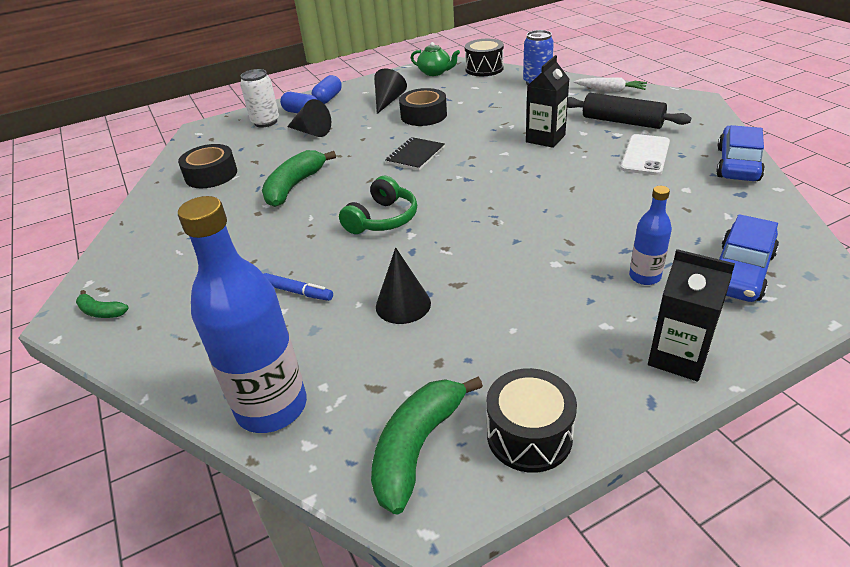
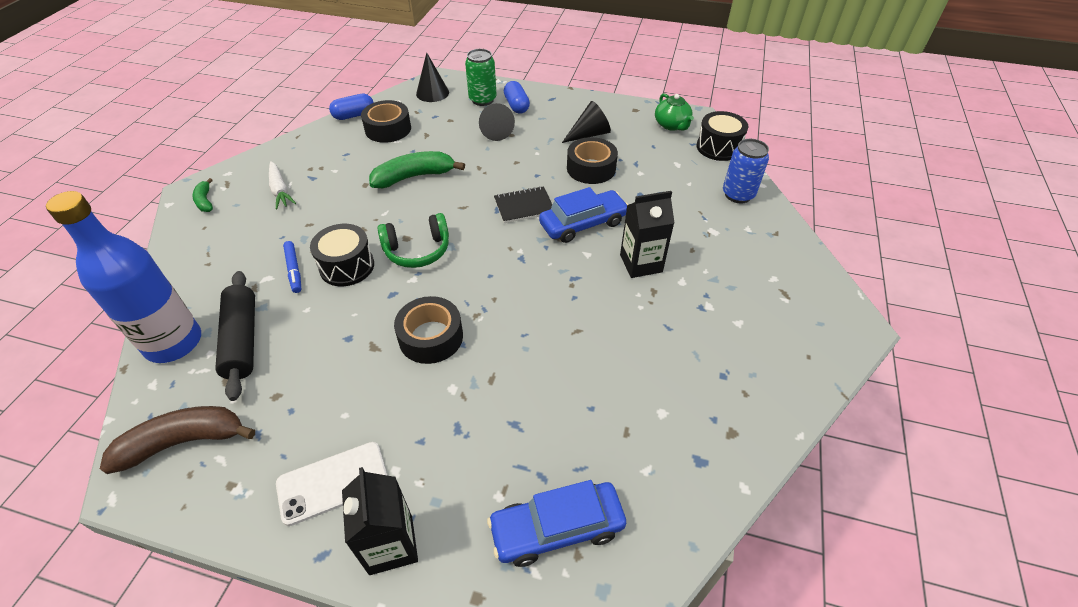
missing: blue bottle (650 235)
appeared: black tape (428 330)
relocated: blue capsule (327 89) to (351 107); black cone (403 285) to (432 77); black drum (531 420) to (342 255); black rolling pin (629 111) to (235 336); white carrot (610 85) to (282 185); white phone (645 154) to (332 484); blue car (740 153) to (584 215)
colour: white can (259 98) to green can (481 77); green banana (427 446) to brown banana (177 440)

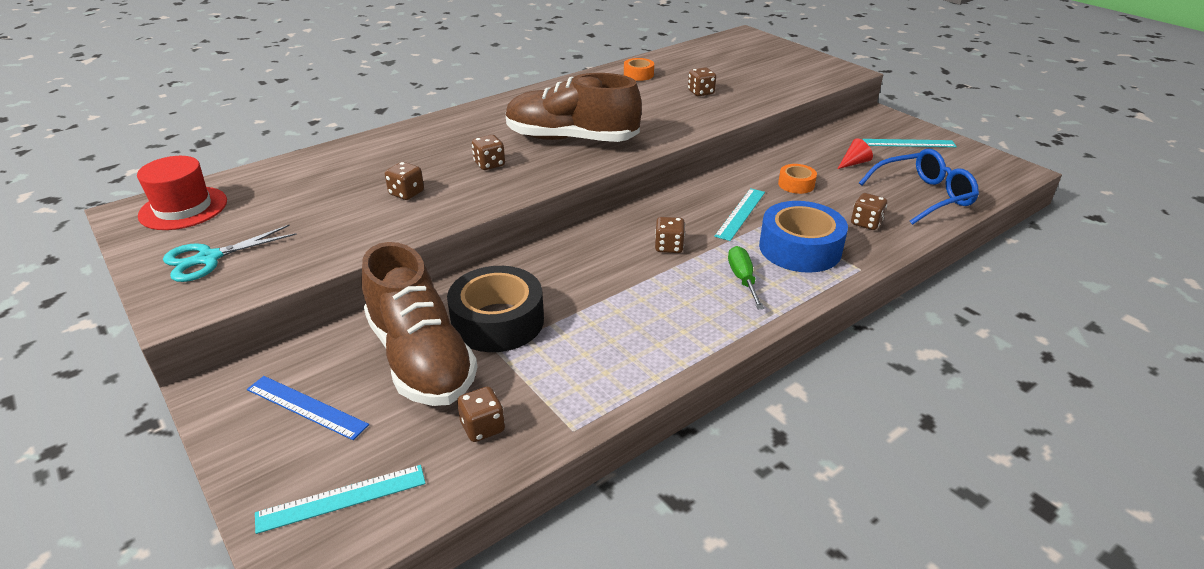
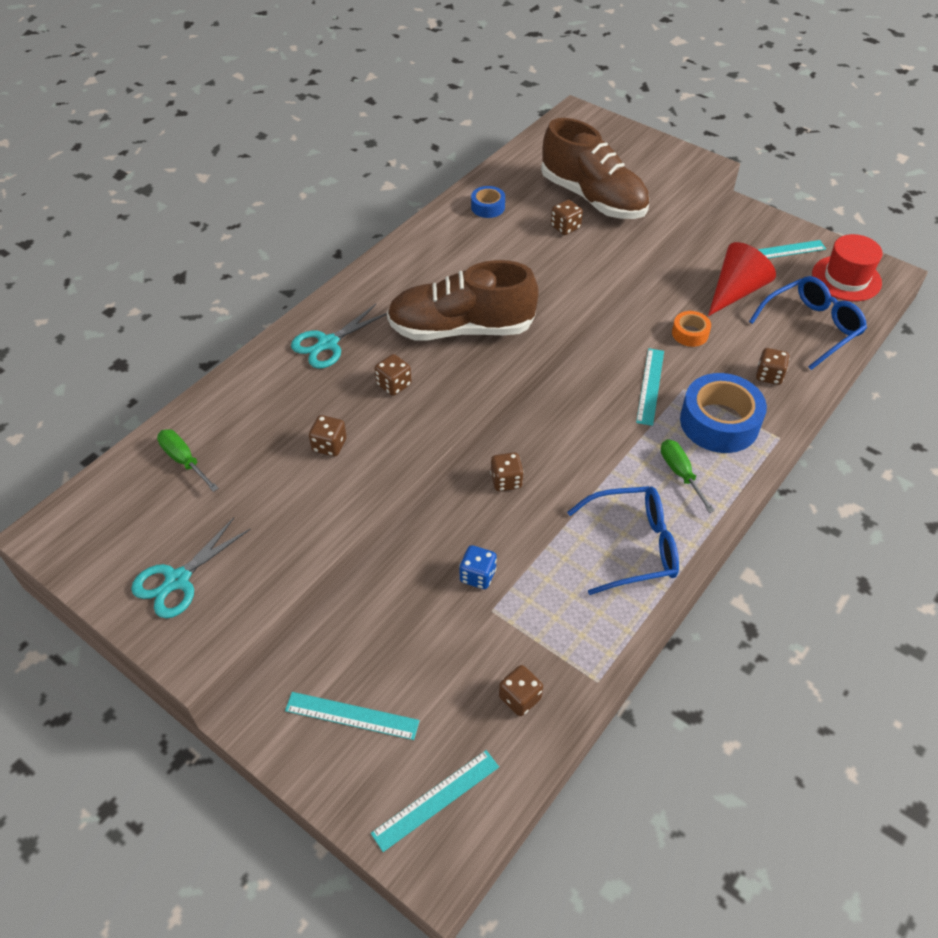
appeared: green screwdriver (188 460); turquoise scissors (339 336); blue glasses (623 540)
relocated: red hat (182 193) to (847 267); brown shoe (419 324) to (595 168); brown dice (670 235) to (507 472)
exchanged: black tape (495 309) to blue dice (478 567)
colour: blue ruler (308 408) to turquoise ruler (352 716); orange tape (639 69) to blue tape (488 202)
size: red cone (855 153) = (742 279) x2.03

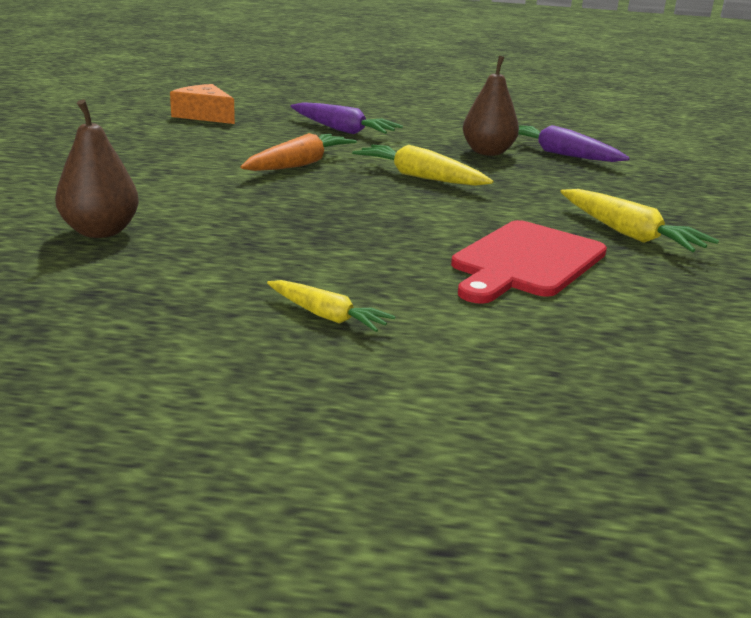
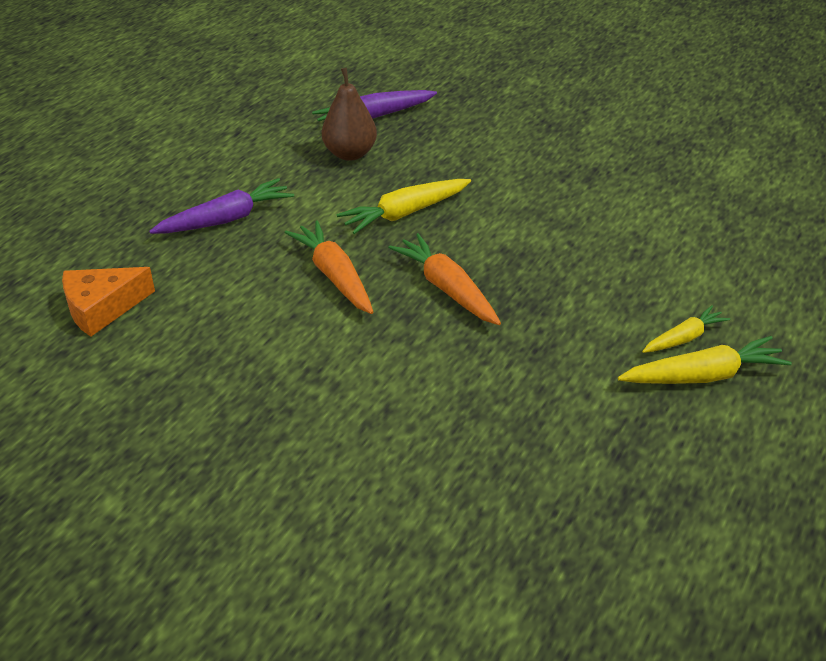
missing: brown pear (97 168); red cutting board (529 262)
appeared: orange carrot (444 279)
relocated: yellow carrot (639 220) to (705 360)

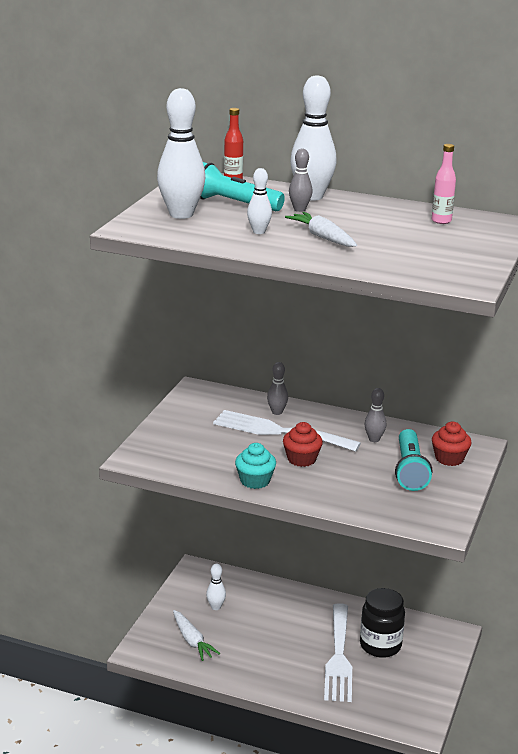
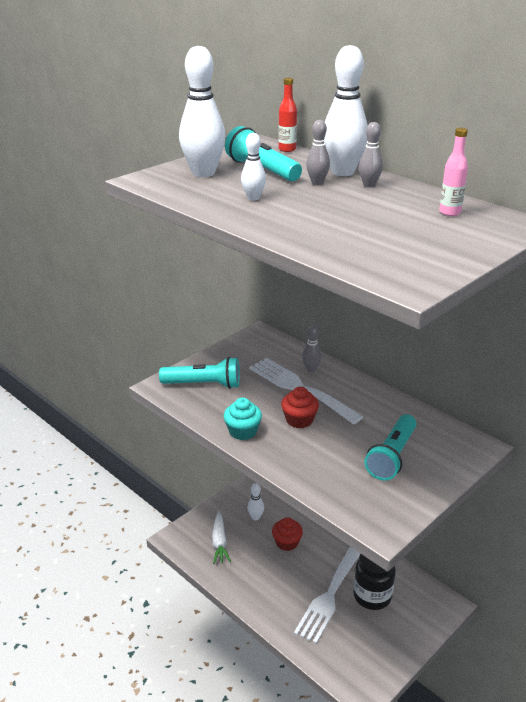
missing: white carrot (321 229)
appeared: turquoise flashlight (199 373)
relocated: grey bowling pin (375 415) to (371 155); red cupcake (452 444) to (287 534)

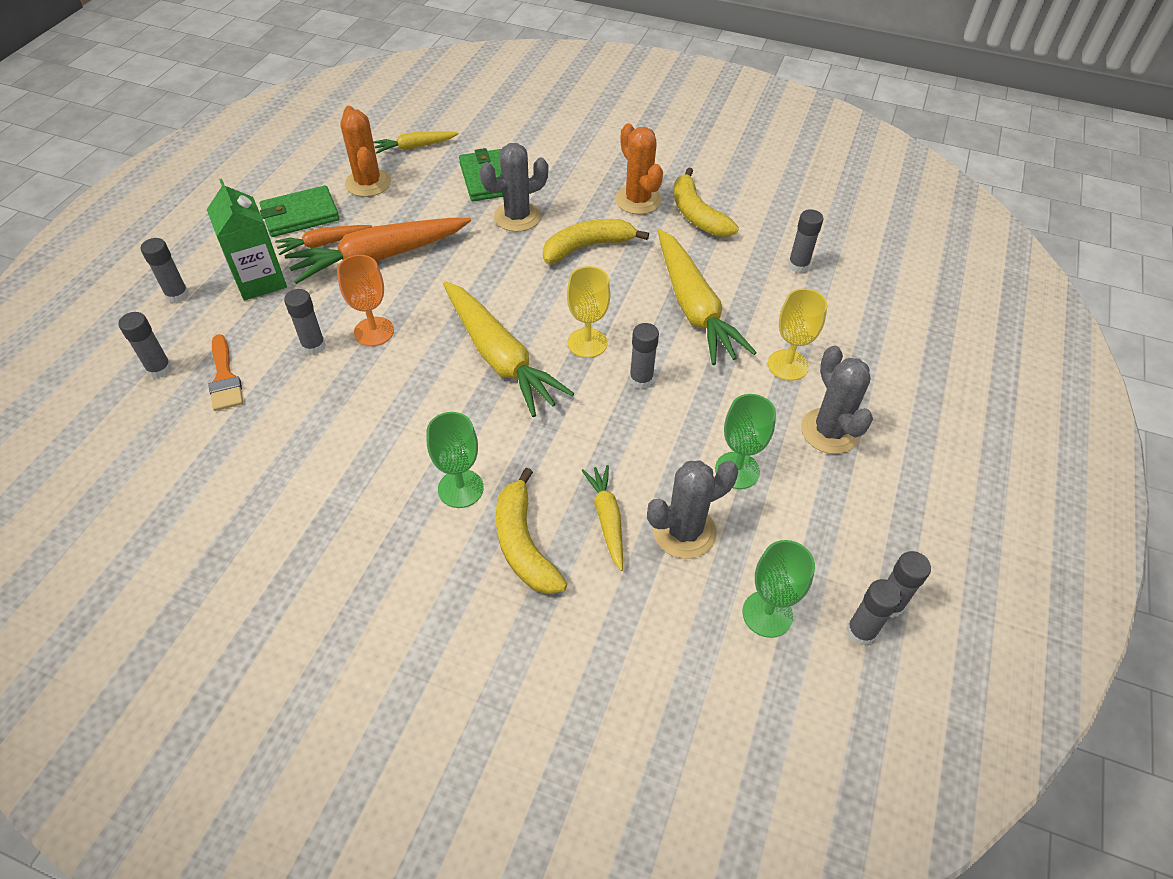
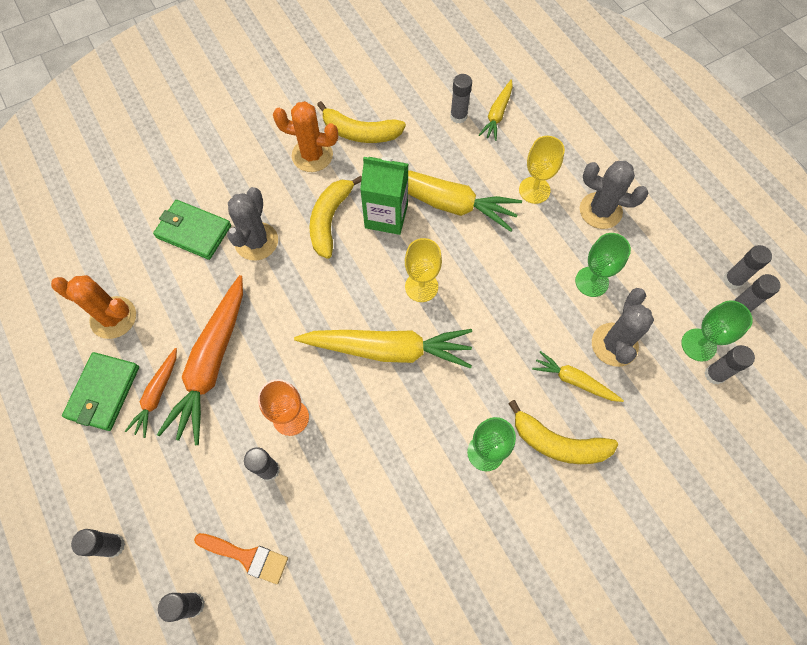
relocated: green carton (247 239) to (384 196); yellow carrot (416 142) to (496 110); grey glue stick (644 356) to (729 364)

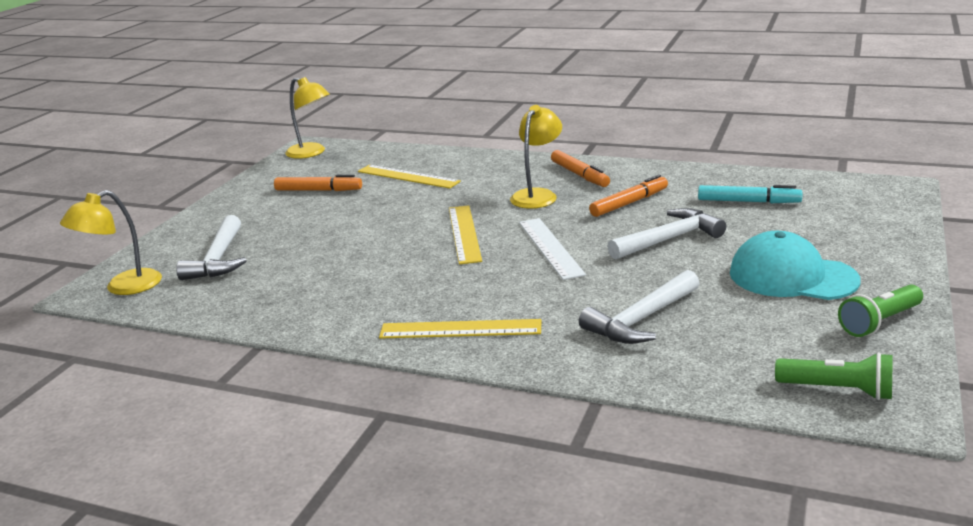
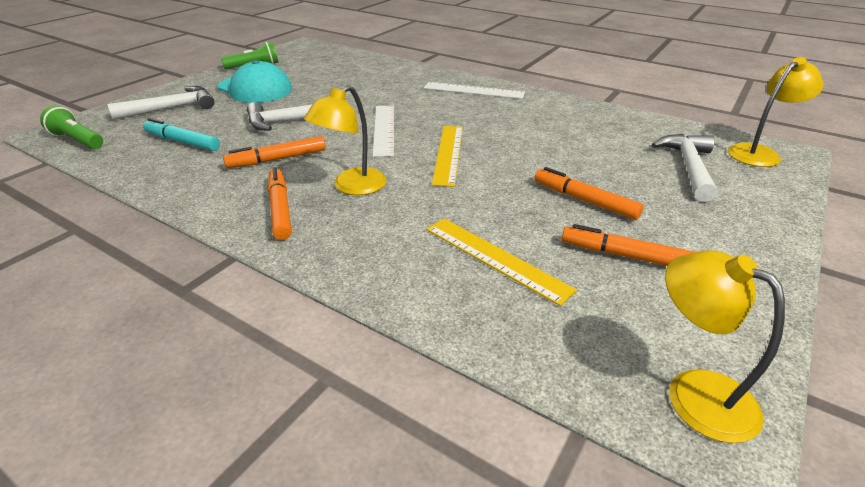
appeared: orange marker (589 193)
relocated: white hammer (639 307) to (160 103); green flashlight (834 376) to (71 127)
colour: yellow ruler (460 329) to white ruler (474 90)

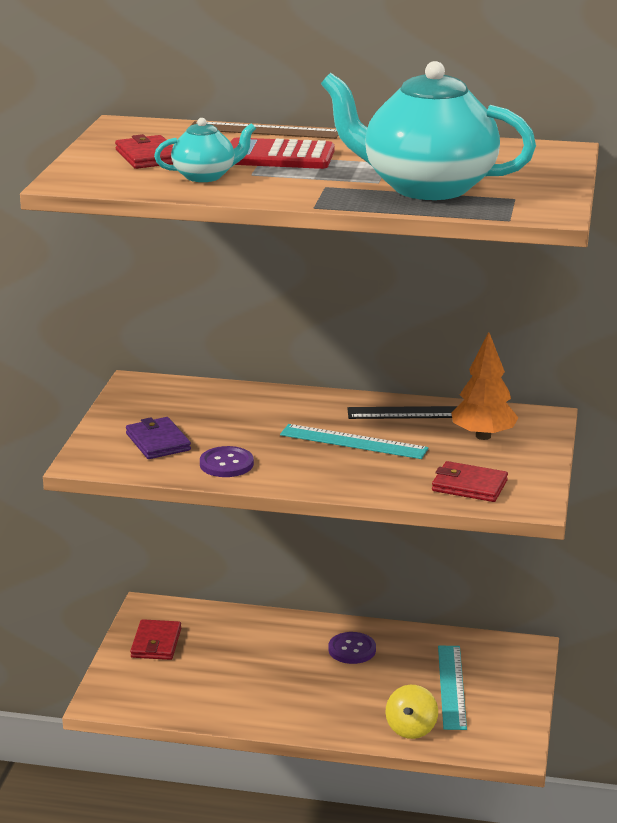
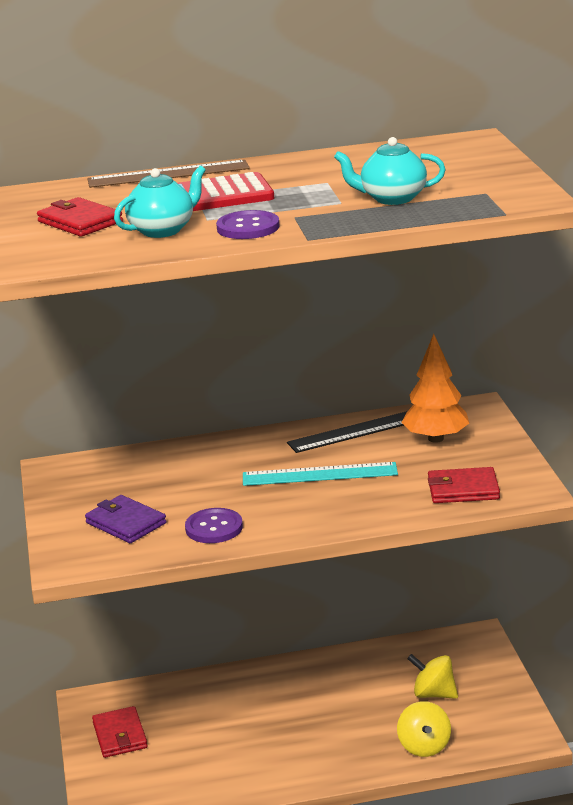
relocated: purple button (352 648) to (248 224)
exchanged: turquoise ruler (452 688) to yellow spinning top (432 676)
size: turquoise teapot (428 130) = (390 171) x0.48

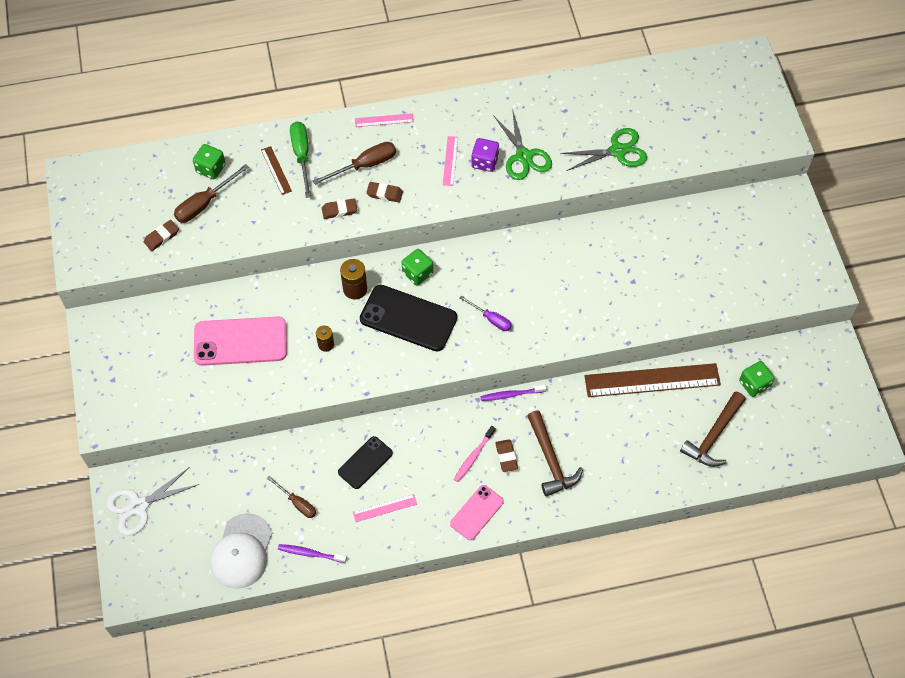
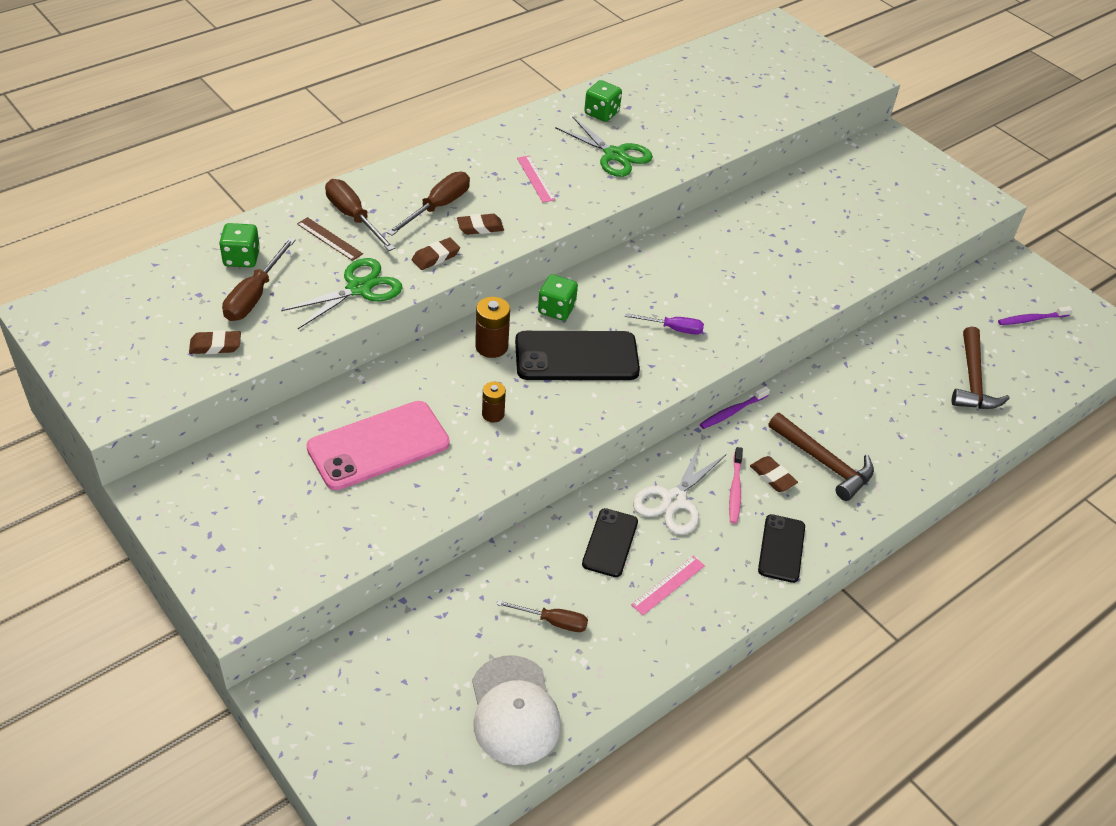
missing: pink ruler (384 120); purple dice (485 155); brown ruler (652 380)
relocated: white scissors (152 501) to (680 489); purple toothbrush (312 553) to (1035 315); green scissors (603 149) to (342 293); green dice (756 379) to (603 101)
colour: green screwdriver (300 159) to brown screwdriver (360 215); pink phone (477 512) to black phone (781 548)
spun: brown eraser (161 235) = (215 342) 60 degrees clockwise

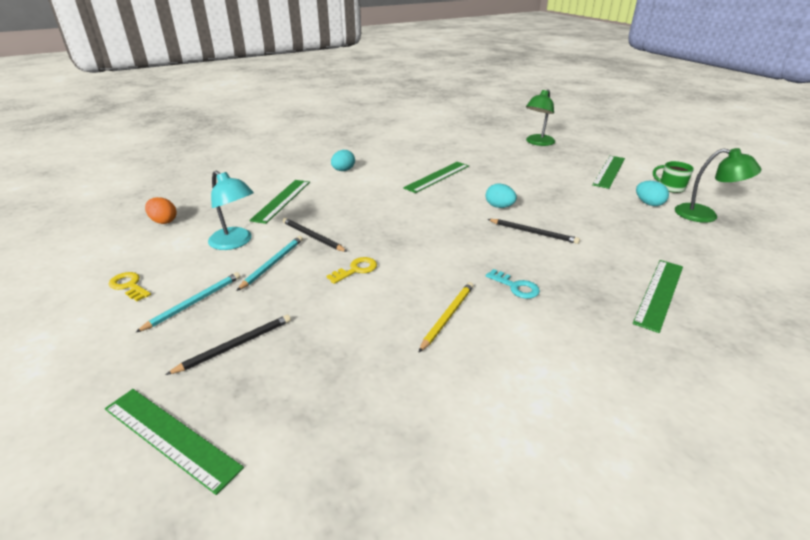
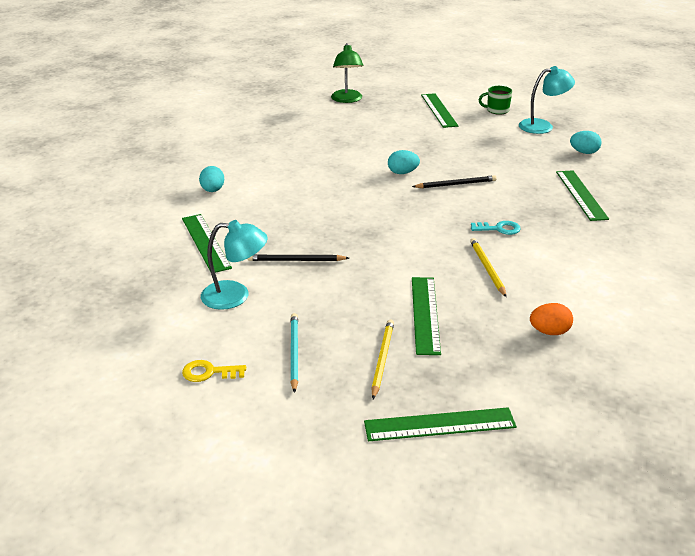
missing: turquoise pencil (270 263); yellow key (351 270)
relocated: orange egg (161 210) to (551 319); green ruler (436 177) to (426 316); turquoise egg (652 193) to (586 142)
colour: black pencil (228 345) to yellow pencil (382 359); green lamp (718 185) to turquoise lamp (547 100)

